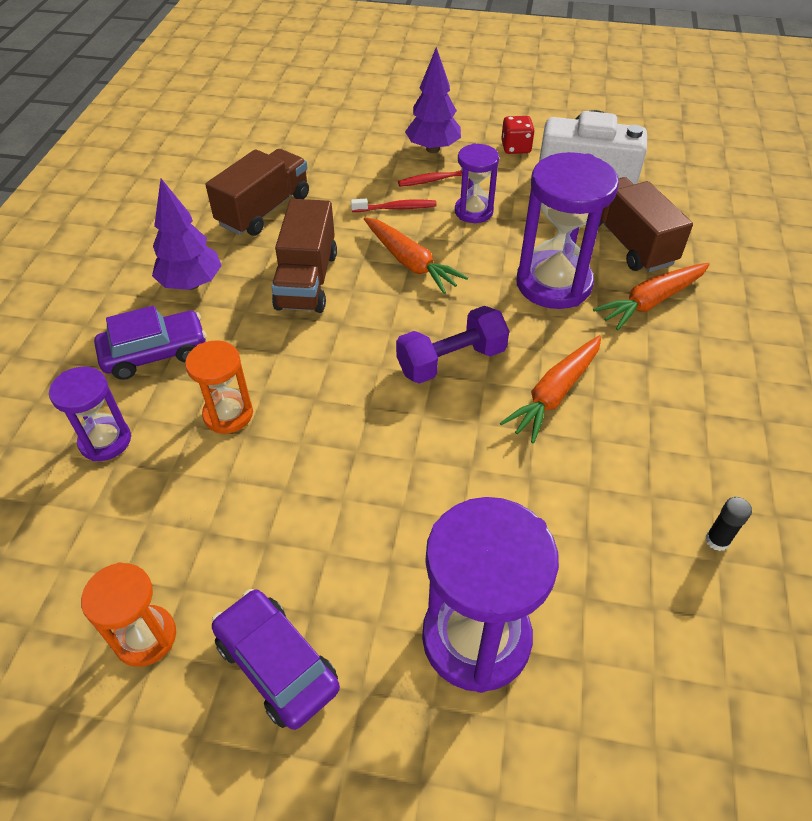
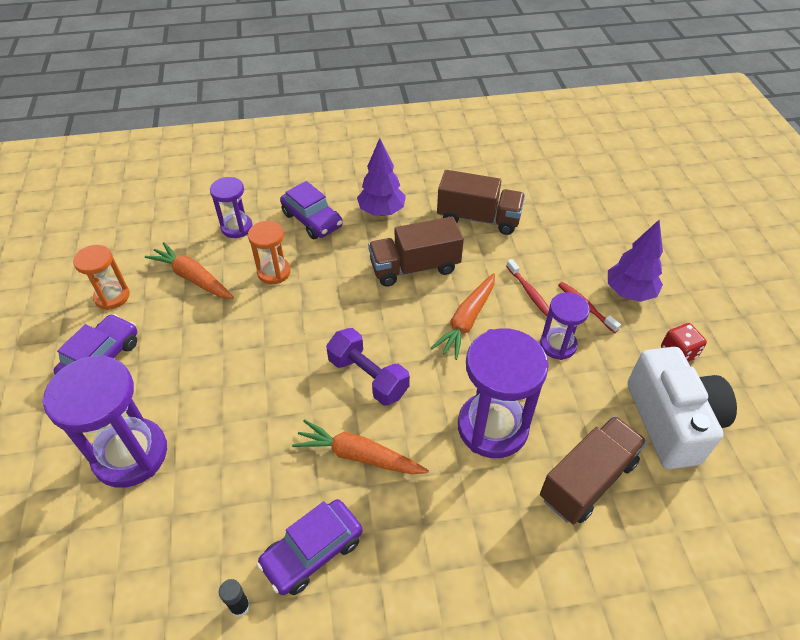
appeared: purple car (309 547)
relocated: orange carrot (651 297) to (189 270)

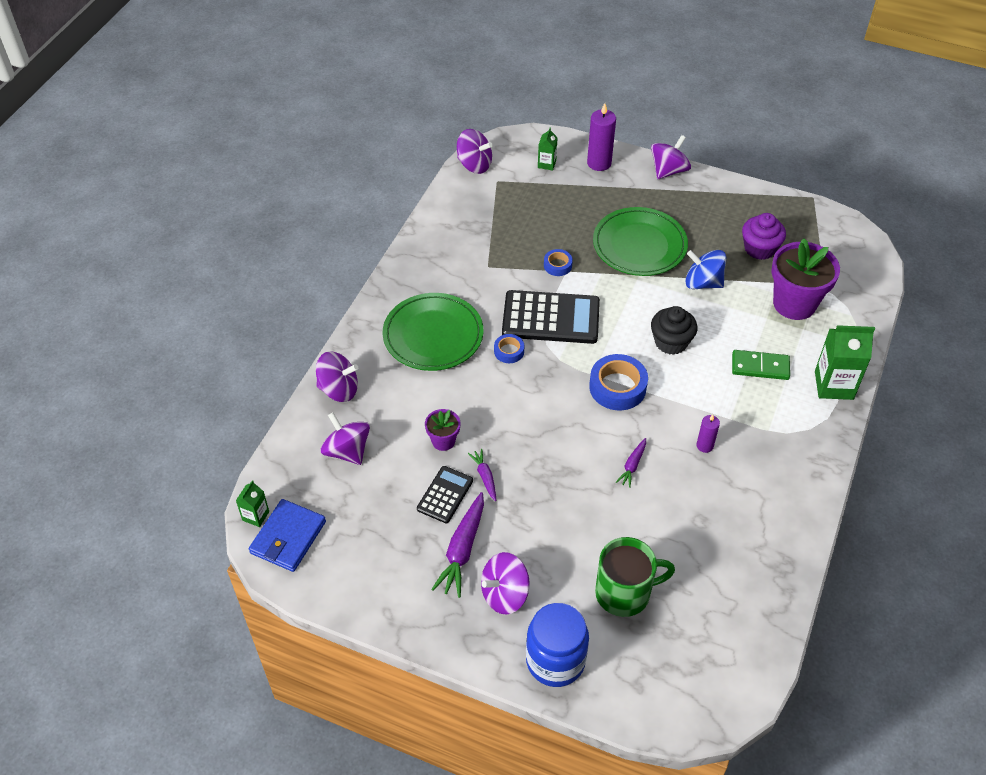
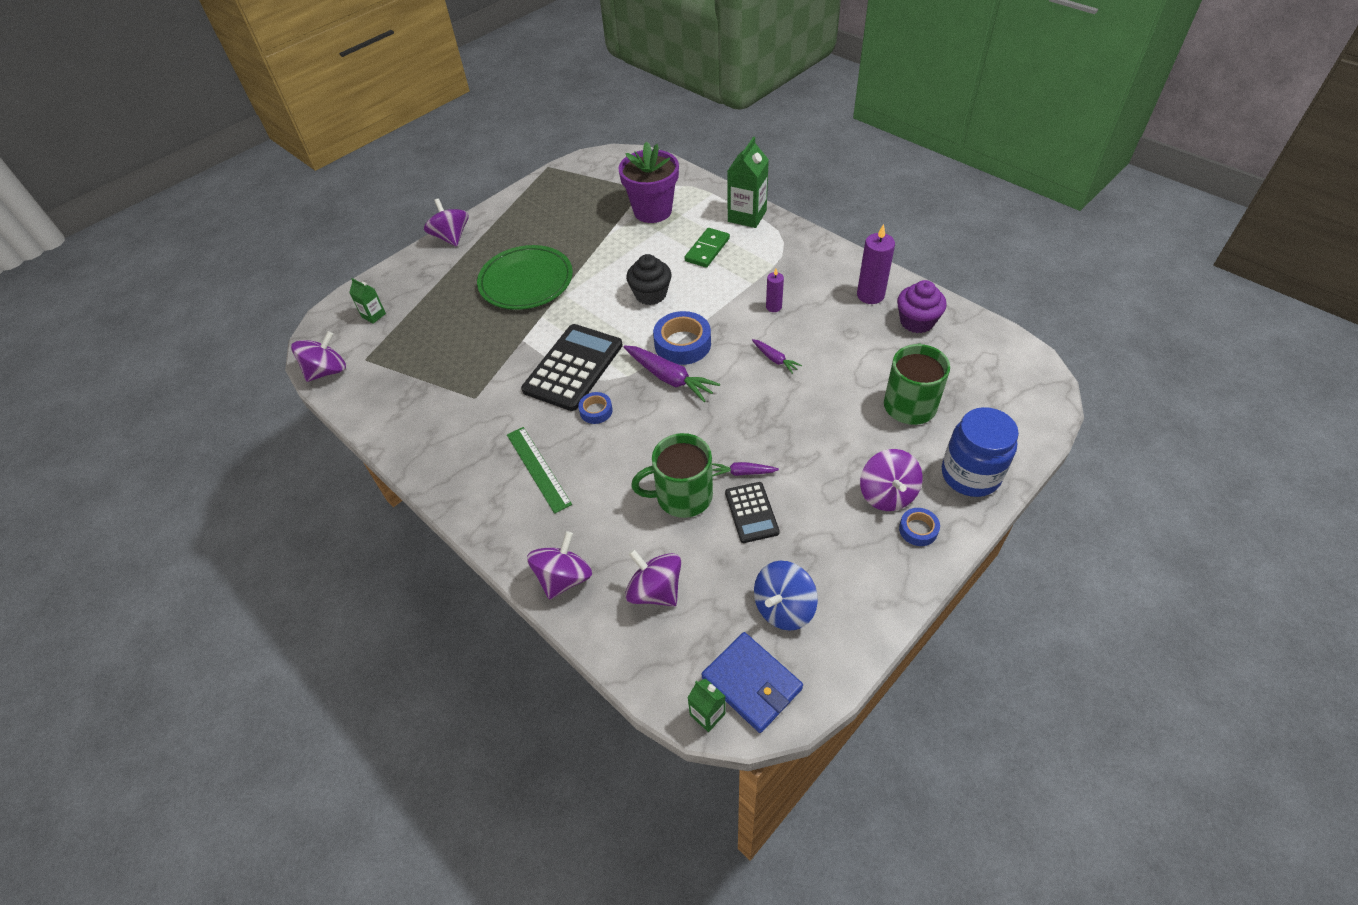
relocated: purple carrot (457 545) to (672 373); blue tape (558 262) to (919 527); purple candle (601 137) to (876 264); blue spinning top (705 269) to (786 596); purple cupcake (764 236) to (922 306)
exchanged: green plate (433 332) to green ruler (539 470); purple flower pot (442 430) to green mug (672 475)
spun: purple spinning top (345 438) = (653 577) 60 degrees clockwise; black calculator (445 494) = (752 512) 150 degrees counterclockwise

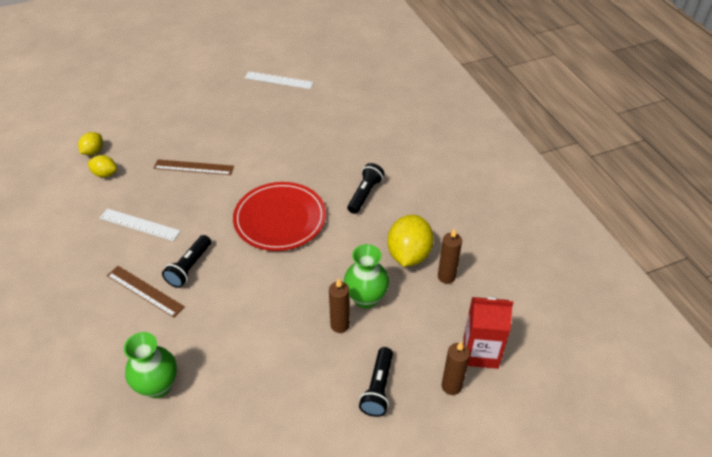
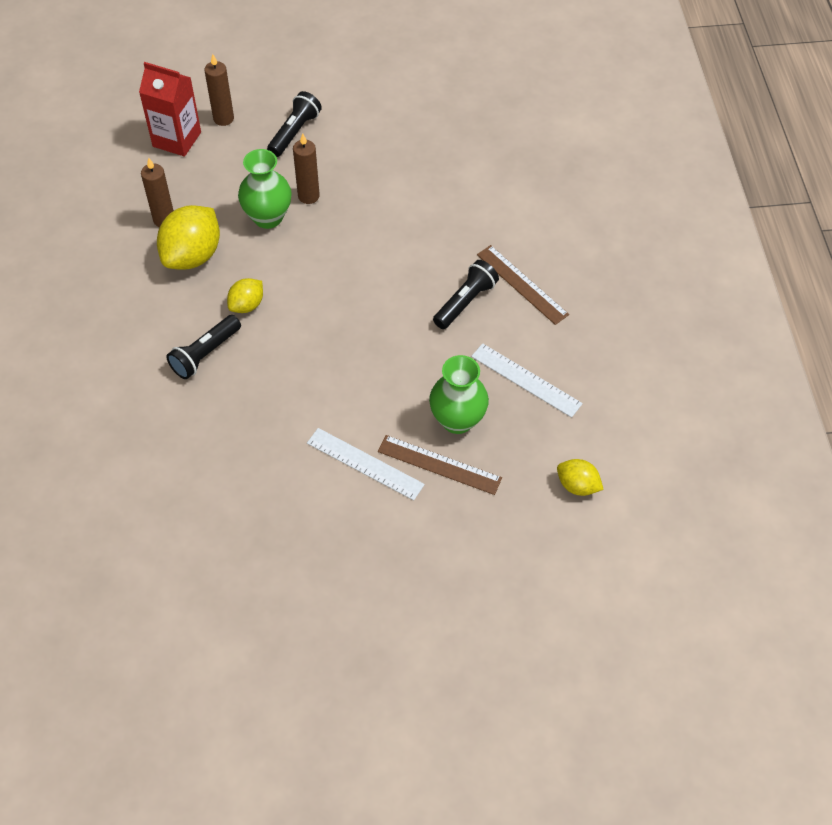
missing: red plate (279 216)
relocated: yellow lemon (90 143) to (245 295); green vase (150 365) to (459 394); white ruler (279 80) to (366 464)

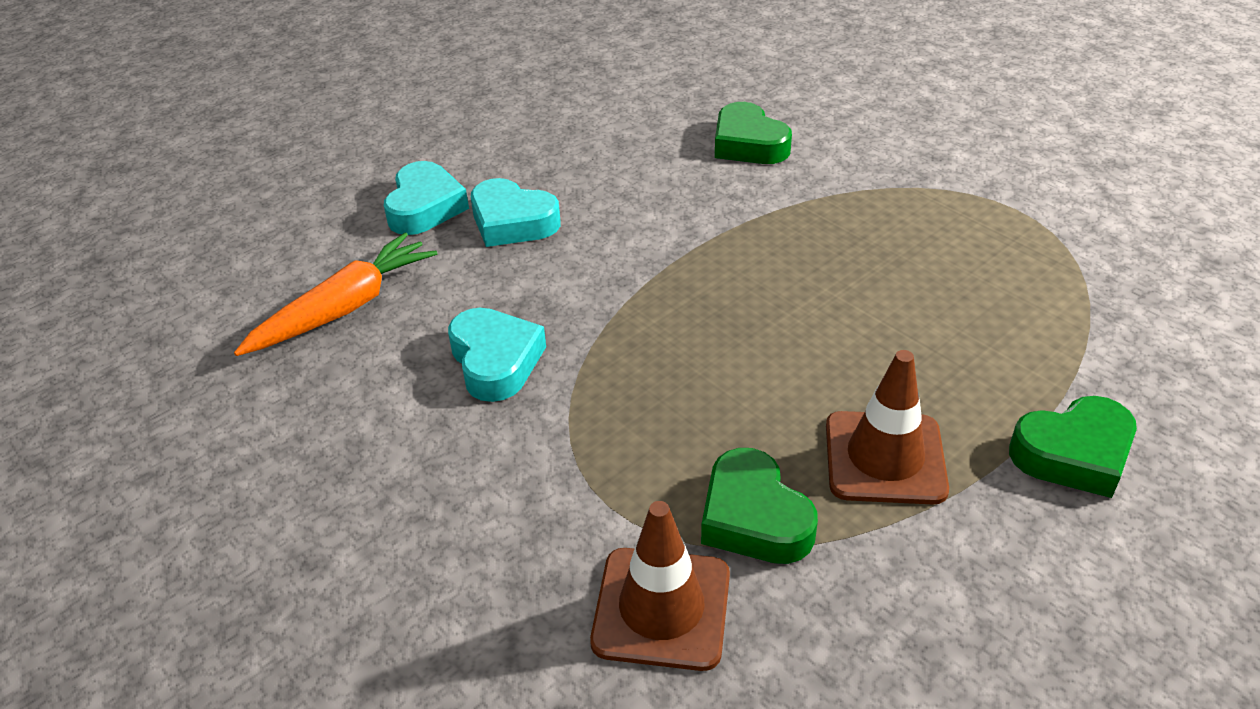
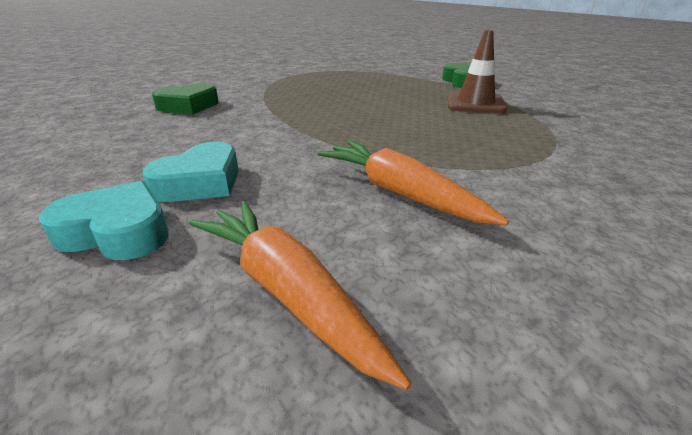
missing: brown traffic cone (660 586); green heart (759 506)
exchanged: turquoise heart (497 355) to orange carrot (413 183)

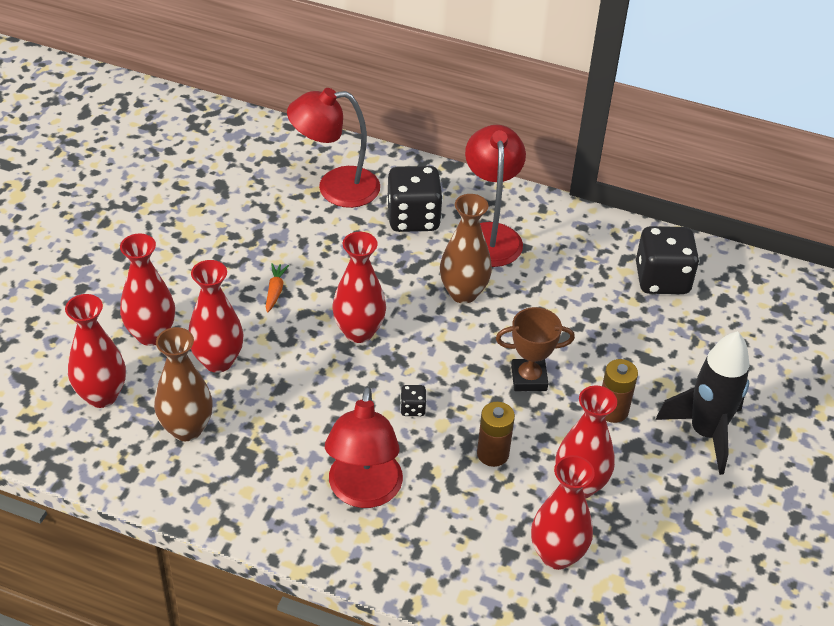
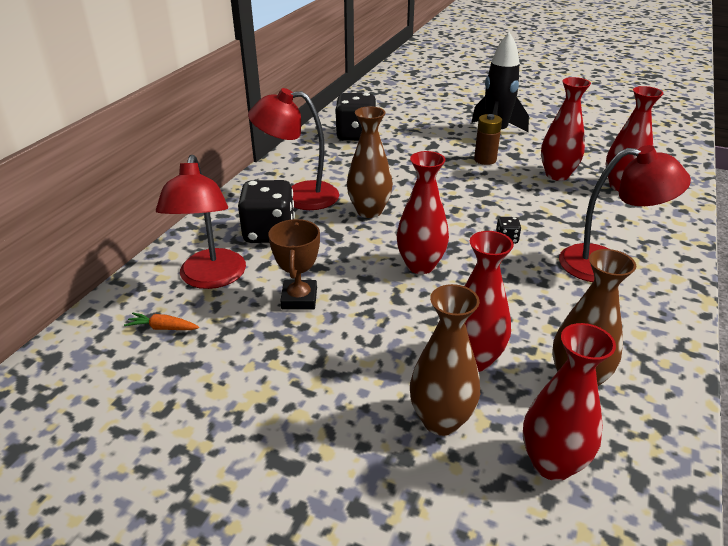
missing: brown battery (496 434)
relocated: orange carrot (277 288) to (161 321); brown trophy (535 349) to (294 264)
colour: red vase (147 289) to brown vase (445 360)

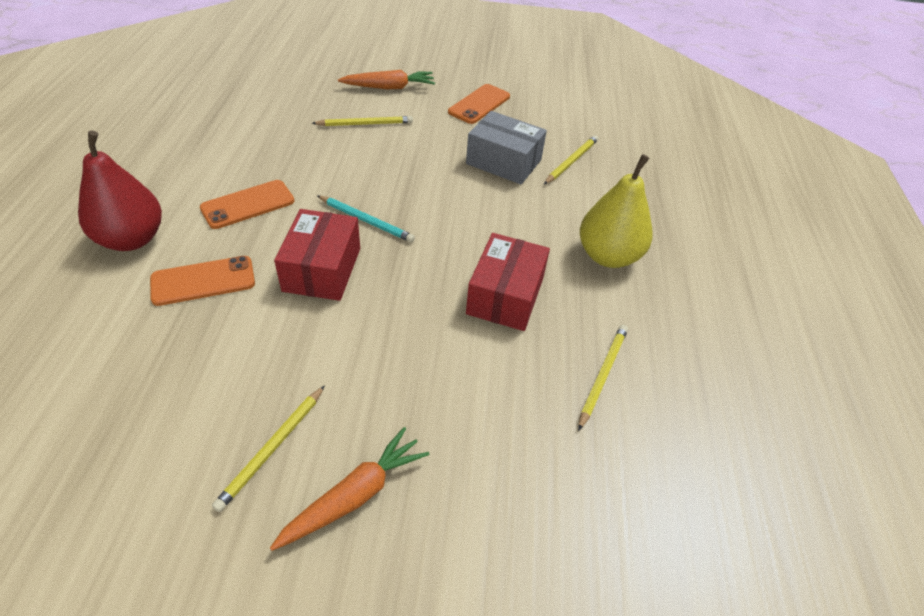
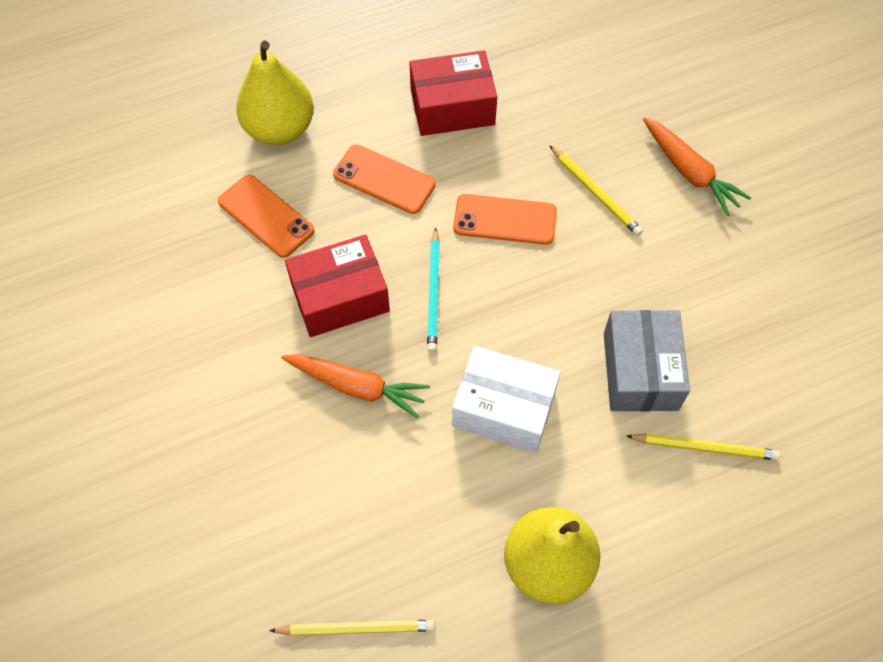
missing: yellow pencil (268 448)
appeared: white box (506 399)
relocated: orange carrot (349 489) to (355 386); orange phone (479 104) to (505 219); red box (508 282) to (453 93)
colour: red pear (120 190) to yellow pear (275 92)

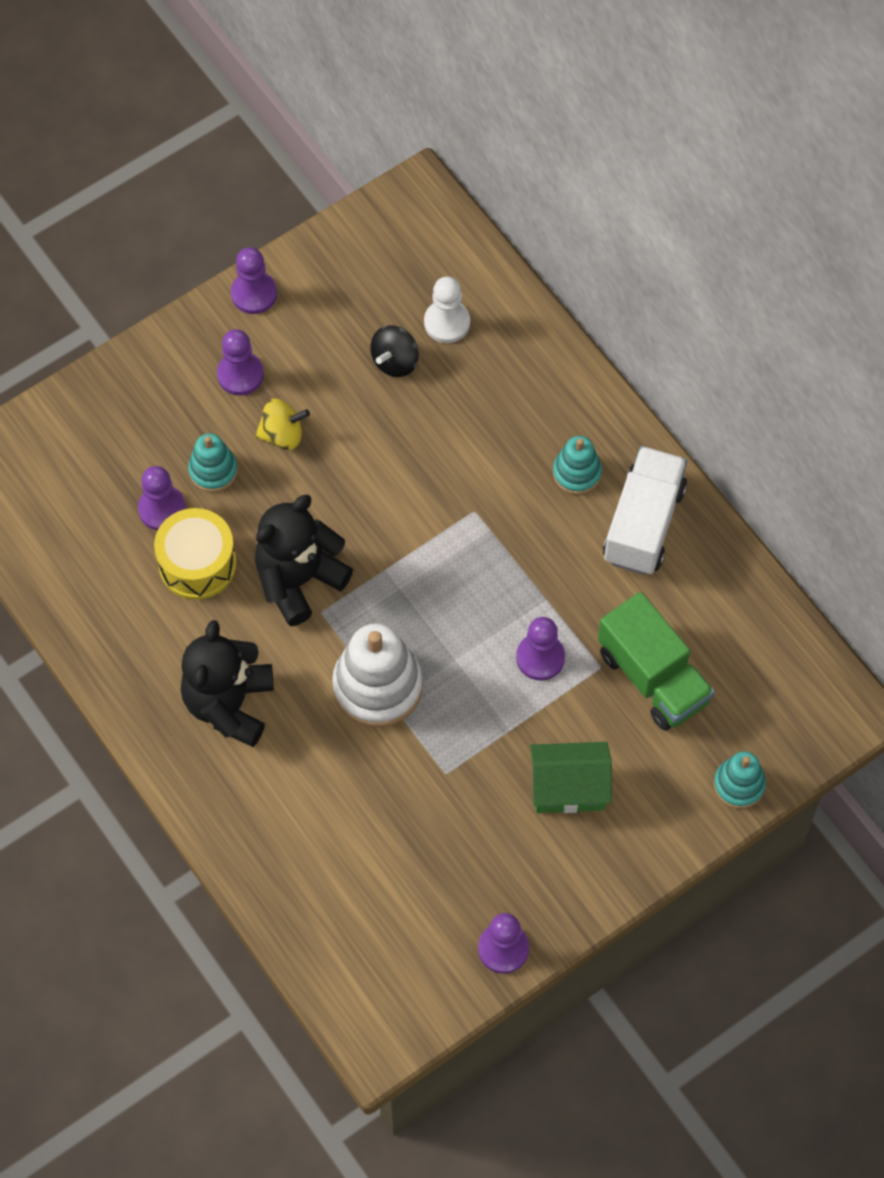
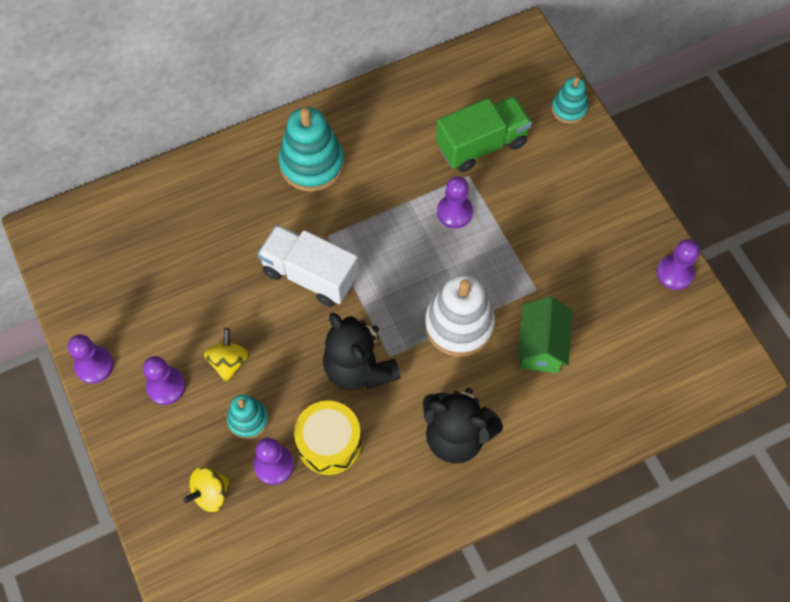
missing: black spinning top (394 351); white pawn (447 310)
appeared: yellow spinning top (206 489)
relocated: green house (571 777) to (545 335); white truck (645 510) to (308 266)
size: turquoise stacking toy (577 465) = (311 149) x1.78

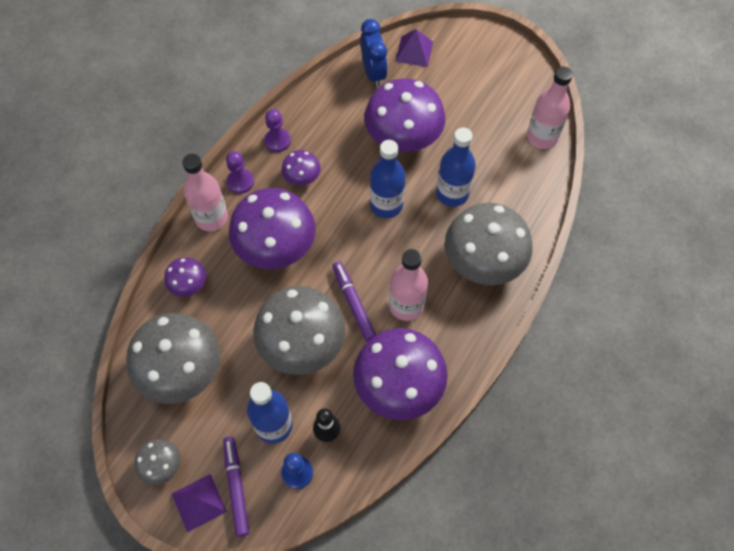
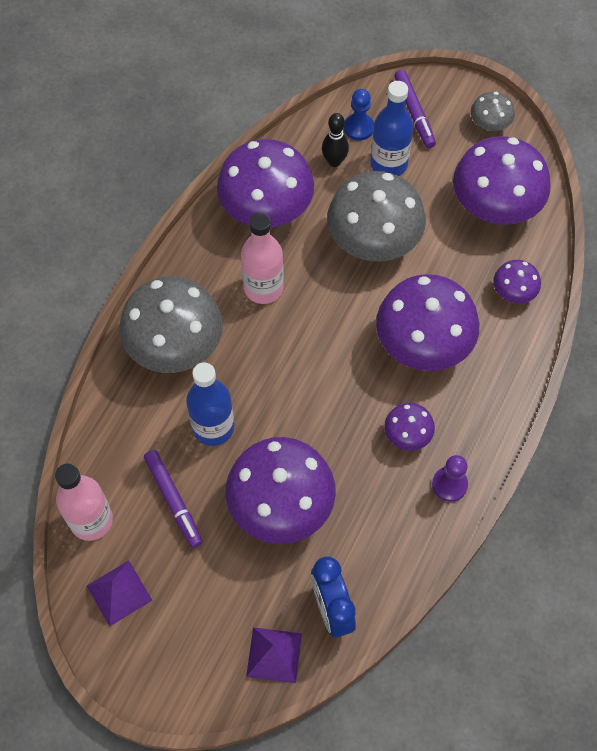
missing: pink bottle (205 192); purple pawn (240 172); blue bottle (388 179)
relocated: purple pyramid (199 503) to (119 593); purple marker (354 301) to (173 499)
colour: grey mushroom (173 358) to purple mushroom (502 180)

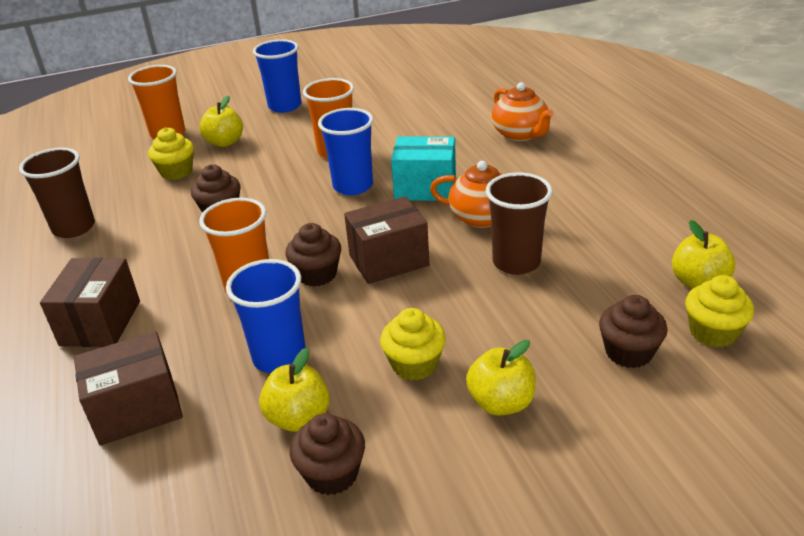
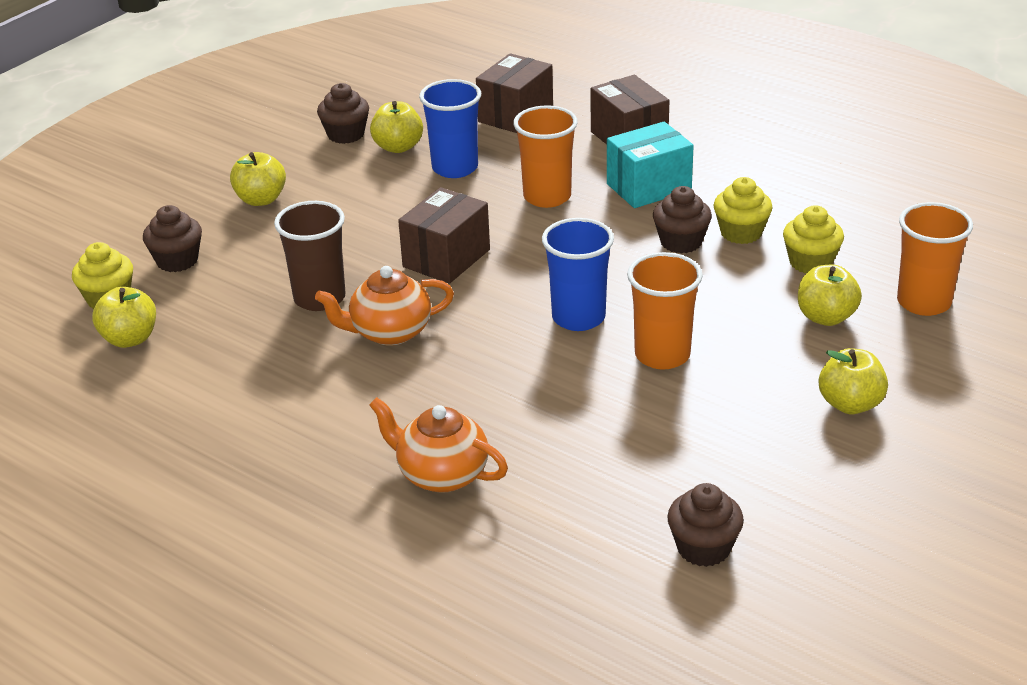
missing: brown cup (57 192)
relocated: brown cupcake (313 255) to (705 525); yellow cupcake (413 344) to (743 210); turquoise box (423 169) to (650 165)
exchanged: blue cup (277 76) to yellow apple (853 381)

